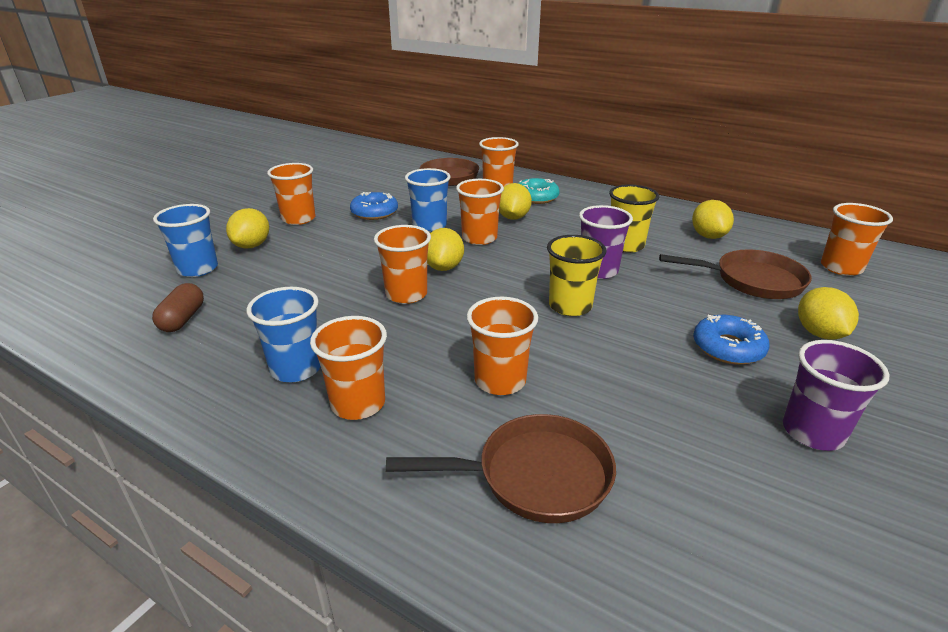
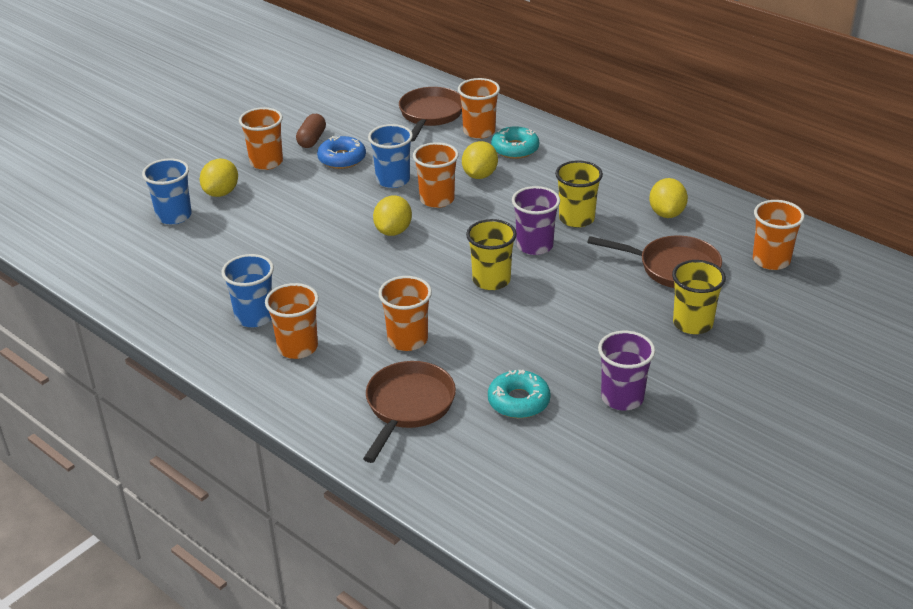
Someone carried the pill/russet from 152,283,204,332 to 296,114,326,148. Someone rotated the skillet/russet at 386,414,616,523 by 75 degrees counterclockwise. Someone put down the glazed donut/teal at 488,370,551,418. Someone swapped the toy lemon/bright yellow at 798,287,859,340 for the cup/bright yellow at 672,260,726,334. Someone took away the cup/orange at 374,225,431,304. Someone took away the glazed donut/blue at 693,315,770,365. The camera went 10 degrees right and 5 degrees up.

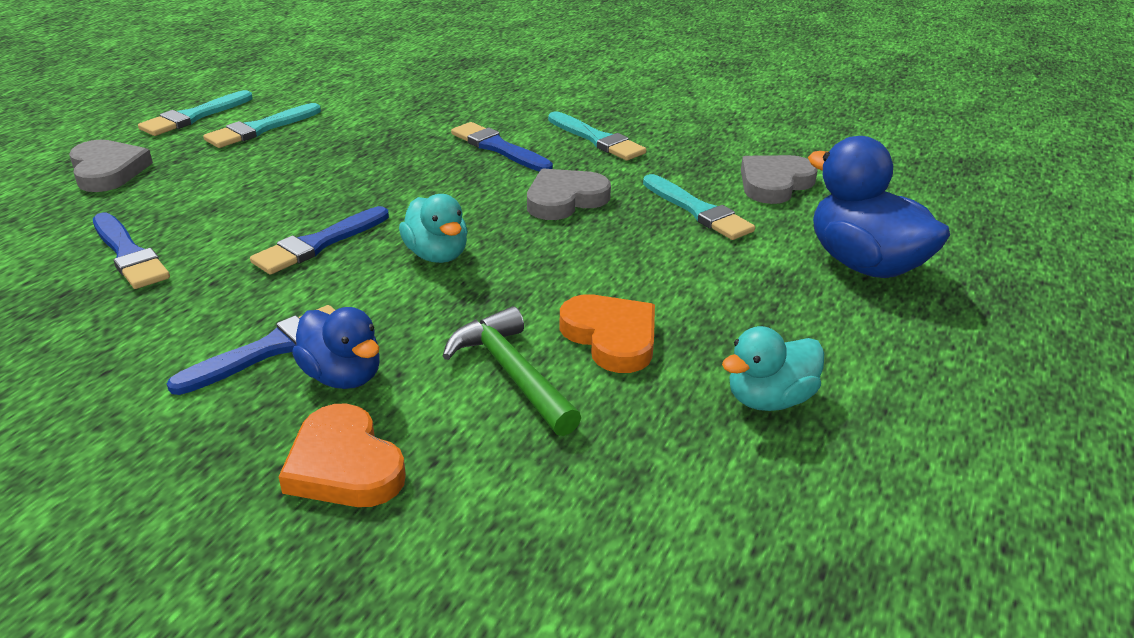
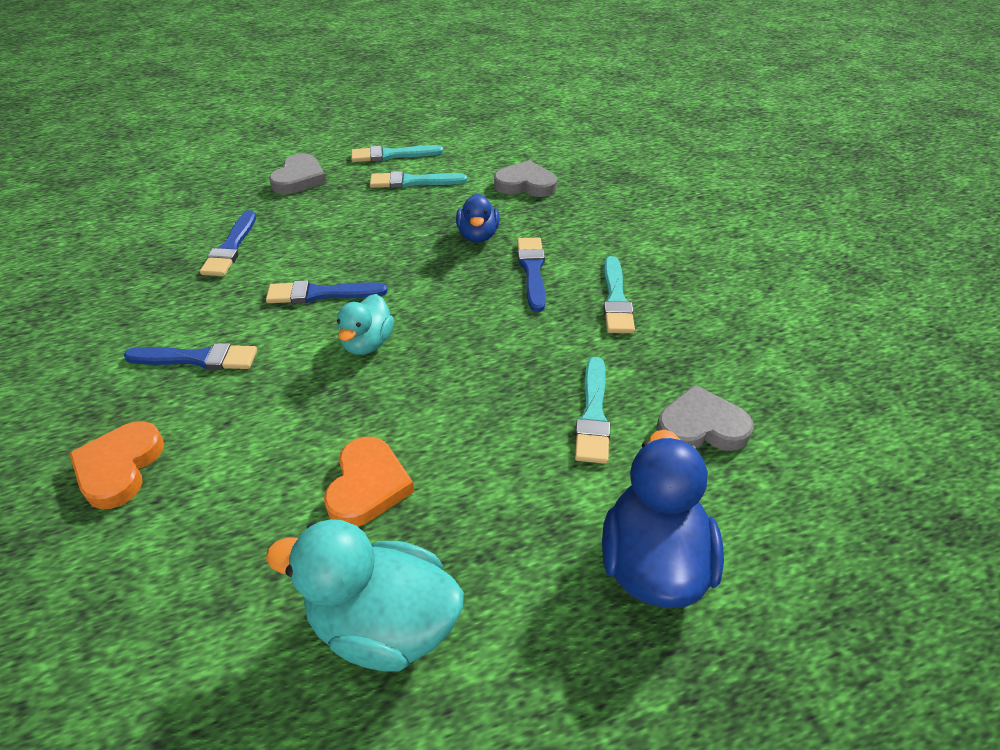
Someone scaled the duck/teal at 722,326,824,411 by 1.64. Someone carried the duck/blue from 292,307,380,389 to 456,194,500,243. Someone carried the heart shape/gray from 527,169,611,220 to 494,160,557,197. Someone took away the claw hammer/emerald at 443,306,581,436. The camera went 45 degrees right and 10 degrees up.

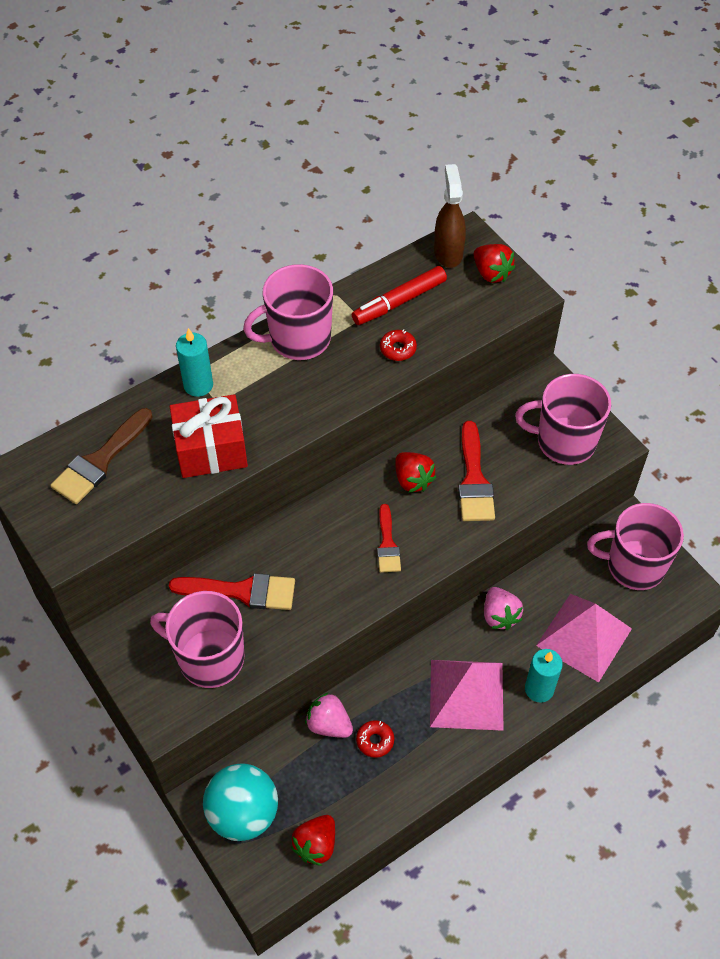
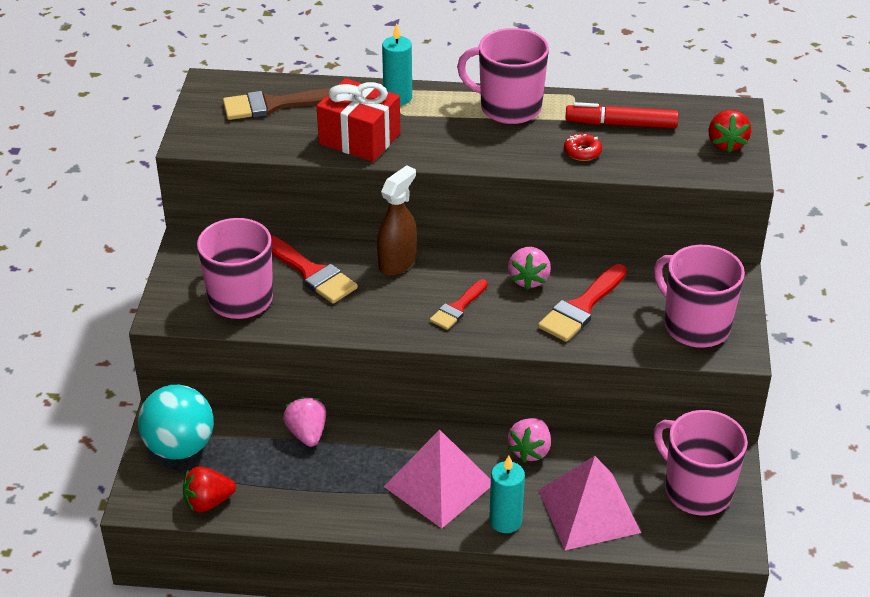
Someone carried the spray cleaner/russet from 434,164,466,268 to 377,165,417,276. Someone repainted the strawberry/scarlet at 395,452,436,492, which became the strawberry/pink at 508,247,551,290. Someone took away the glazed donut/scarlet at 356,720,394,758. The camera went 40 degrees right and 15 degrees down.

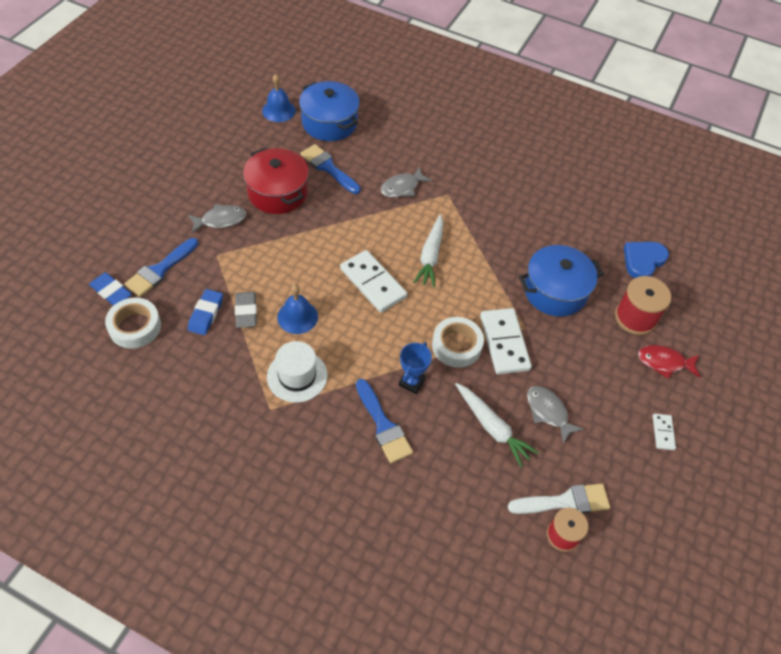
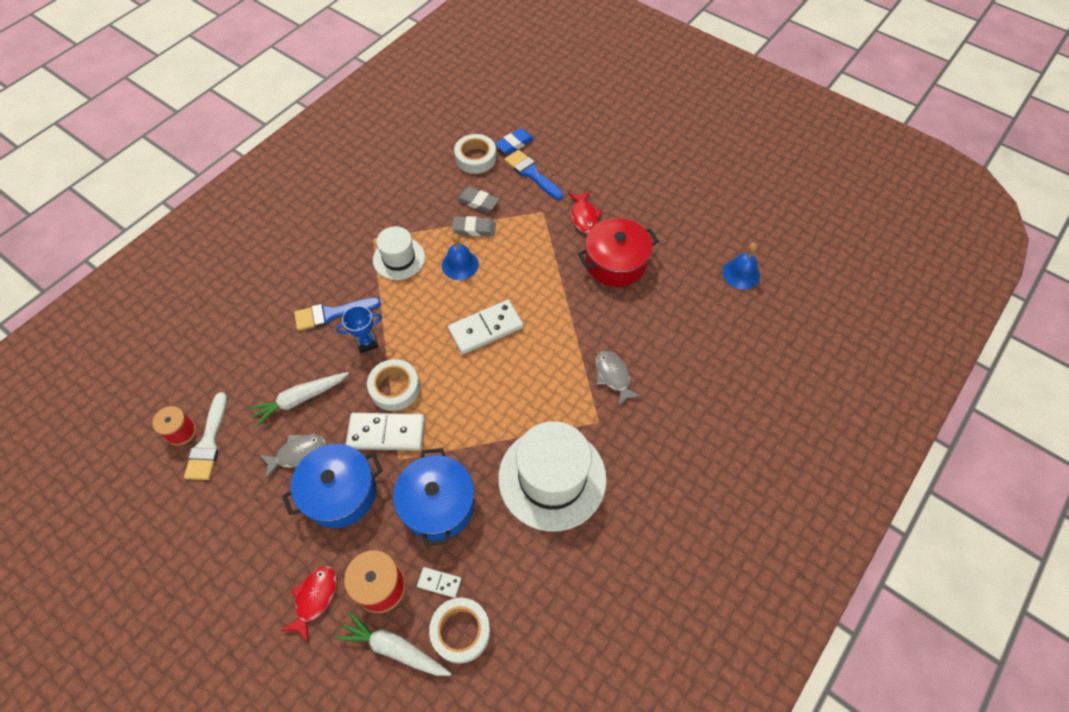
Someone carried the stockpot/blue from 299,81,360,141 to 282,444,383,528. Someone rotated the trophy/blue at 398,342,432,394 by 60 degrees counterclockwise. Someone carried the root vegetable/pure white from 413,214,443,287 to 336,612,451,676. Someone carried the domino/pure white from 653,414,676,450 to 417,567,461,598. Someone swapped the heart shape/blue at 624,242,669,278 for the roll of tape/pure white at 429,598,490,664. Someone repainted the pencil eraser/blue at 188,289,223,335, which became the pencil eraser/gray at 457,187,499,212. Someone put down the top hat/pure white at 498,421,607,532. Someone repainted the toy fish/gray at 188,204,246,233, which became the toy fish/scarlet at 568,191,602,233. Someone took away the paint brush/blue at 300,144,361,194. The camera went 105 degrees right and 5 degrees up.

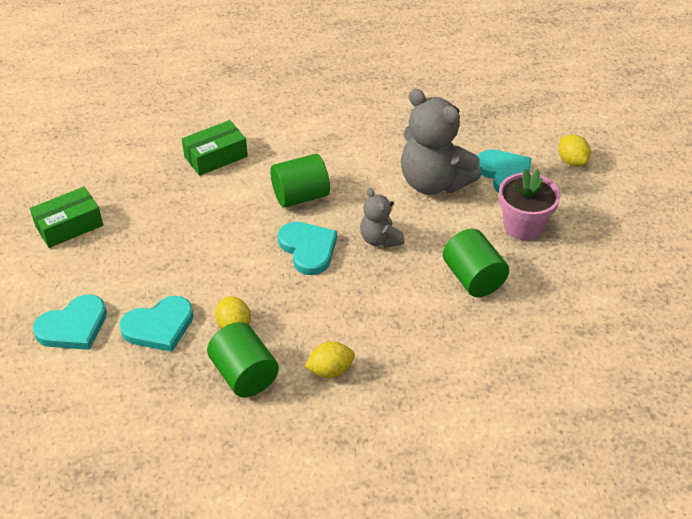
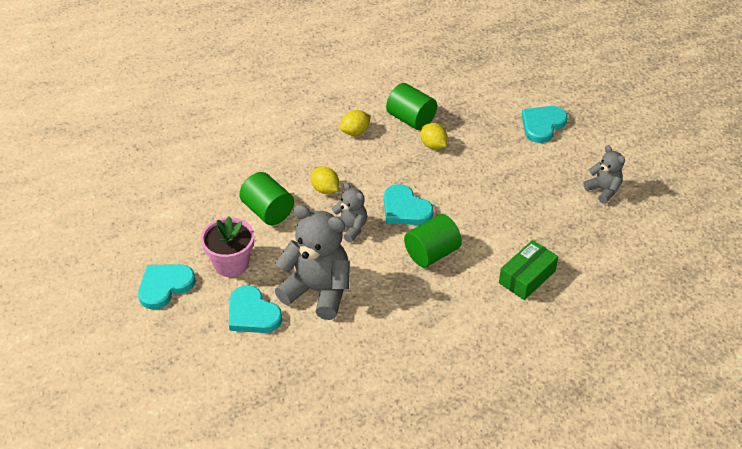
Someone carried the heart shape/teal from 119,296,194,352 to 138,264,195,310. Someone carried the toy lemon/bright yellow from 558,134,591,166 to 311,167,339,194. Someone swapped the parcel/emerald at 30,187,103,248 for the teddy bear/gray at 584,145,625,204. The camera went 165 degrees right and 0 degrees up.

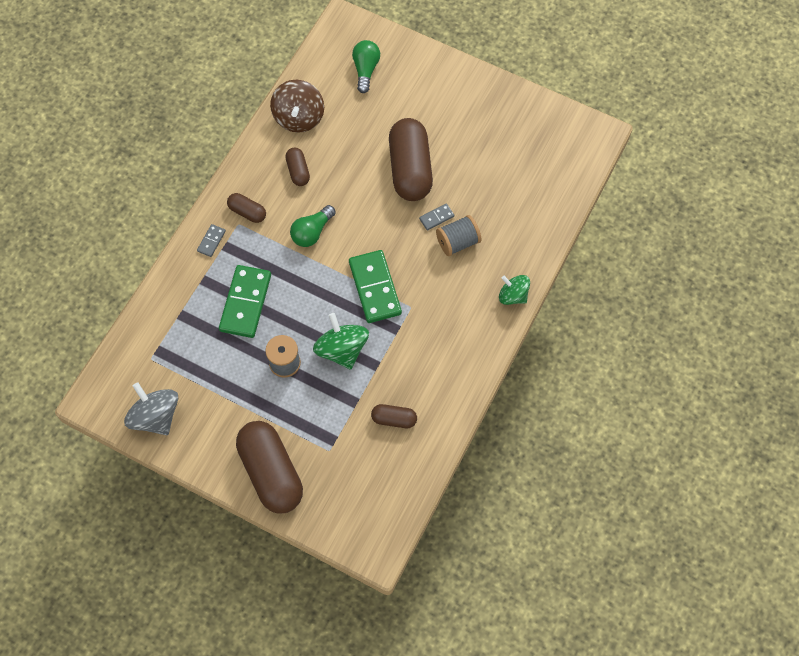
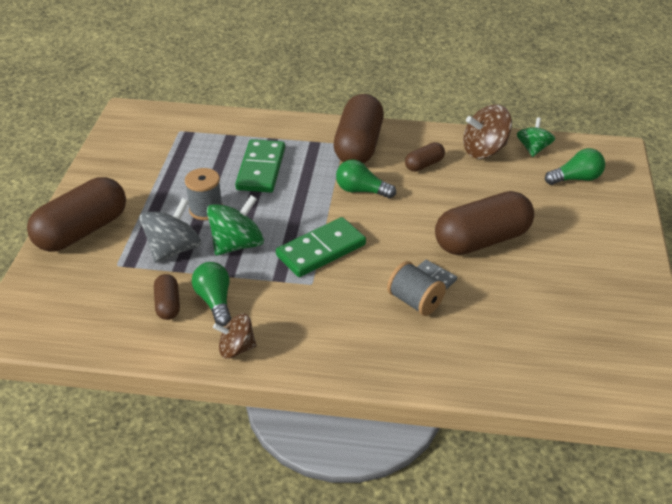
Someone carried the whirligig/gray from 124,382,178,435 to 139,198,201,263. Someone put down the lightbulb/emerald at 192,262,231,326. Someone put down the whirligig/russet at 213,313,257,359. Someone rotated the domino/emerald at 219,265,271,338 by 75 degrees counterclockwise. Someone scaled the pill/russet at 227,193,266,223 by 2.09. Someone carried the whirligig/emerald from 499,275,530,305 to 517,117,555,157. Someone took away the domino/gray at 197,224,226,257. The camera went 70 degrees right and 25 degrees down.

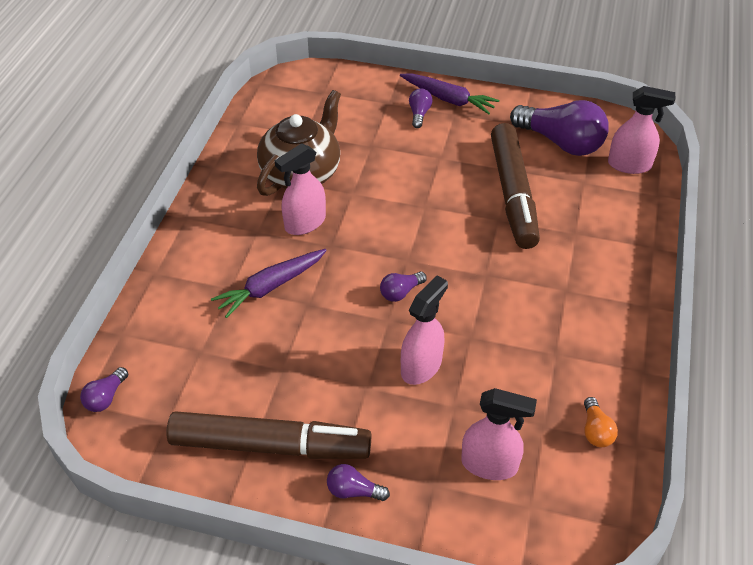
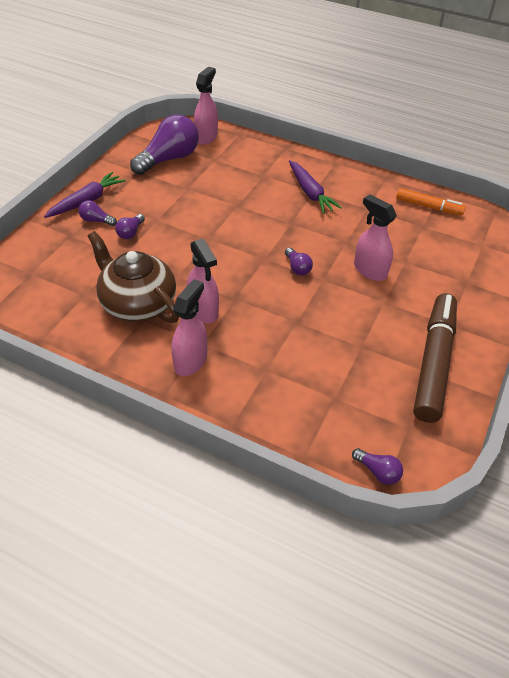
Someone carried the lightbulb/purple from 327,464,390,501 to 115,214,145,239. Someone carried the spray cleaner/pink from 461,388,537,480 to 171,279,207,376. Someone carried the root vegetable/purple from 211,249,327,318 to 289,160,342,214. Someone swapped the lightbulb/orange at 584,397,618,447 for the marker pen/orange at 396,188,466,215. Someone took away the marker pen/russet at 491,123,540,249. The camera went 80 degrees left and 0 degrees up.

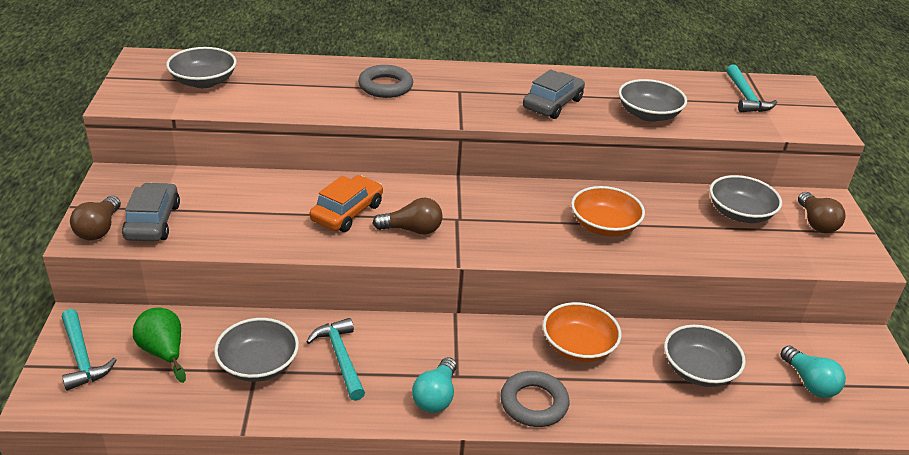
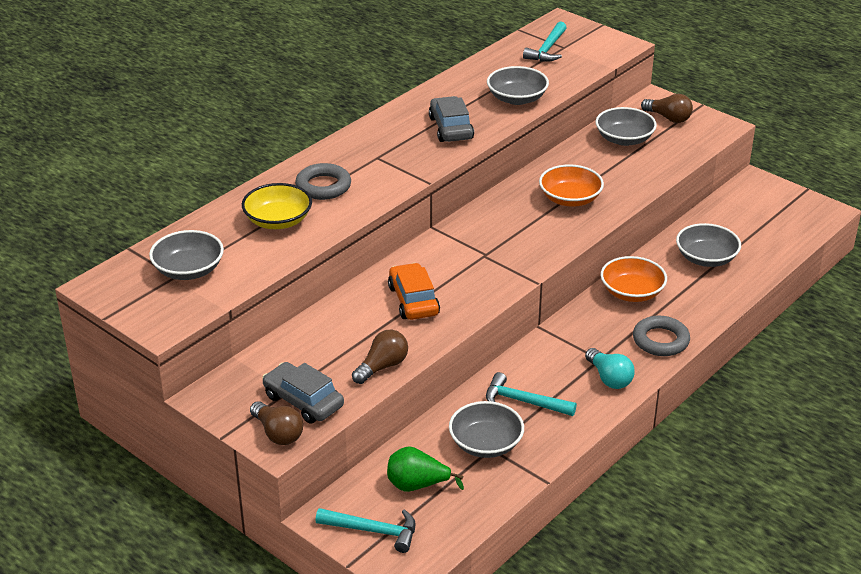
Someone put down the bowl/bright yellow at 242,183,312,229. Someone carried the lightbulb/russet from 373,198,443,235 to 352,330,408,384. Someone rotated the claw hammer/teal at 727,65,777,112 by 75 degrees clockwise. Someone took away the lightbulb/teal at 781,346,846,398. The camera went 45 degrees left and 0 degrees up.

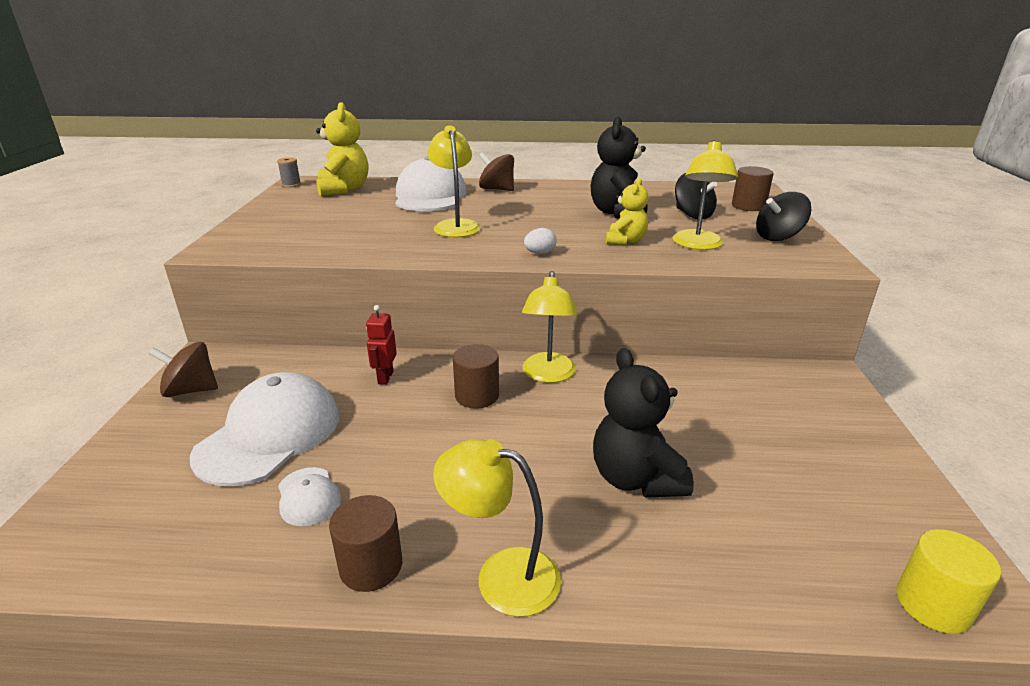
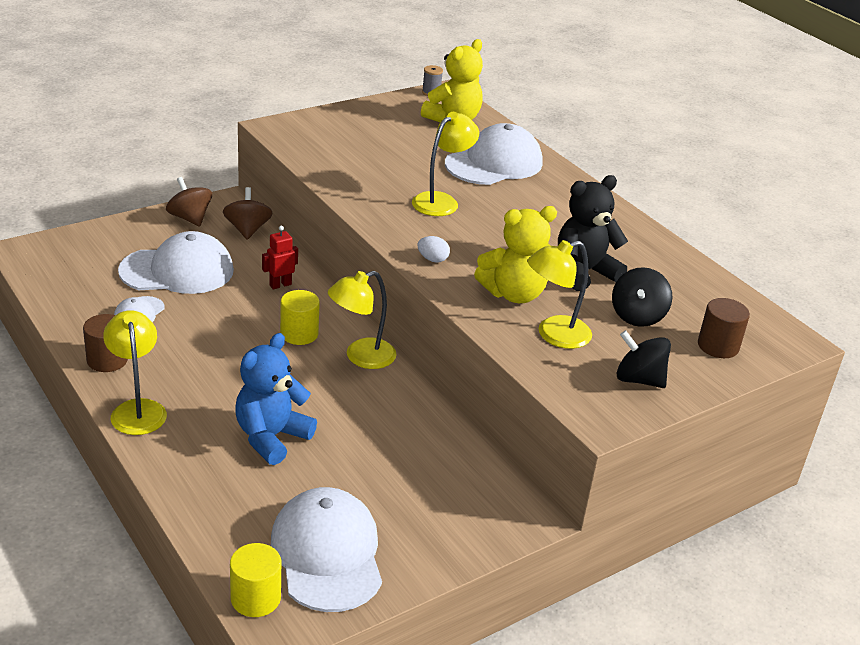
Someone carried the whirligig/russet from 479,152,514,191 to 223,187,273,240. Someone repainted the teddy bear/black at 593,348,694,498, which became the teddy bear/blue at 235,333,317,465. Someone put down the baseball cap/pure white at 271,487,382,612. Someone repainted the cylinder shape/russet at 453,344,499,409, which became the cylinder shape/bright yellow at 280,290,320,345. Someone scaled the teddy bear/bright yellow at 606,178,648,245 by 1.64. The camera went 50 degrees right and 5 degrees up.

